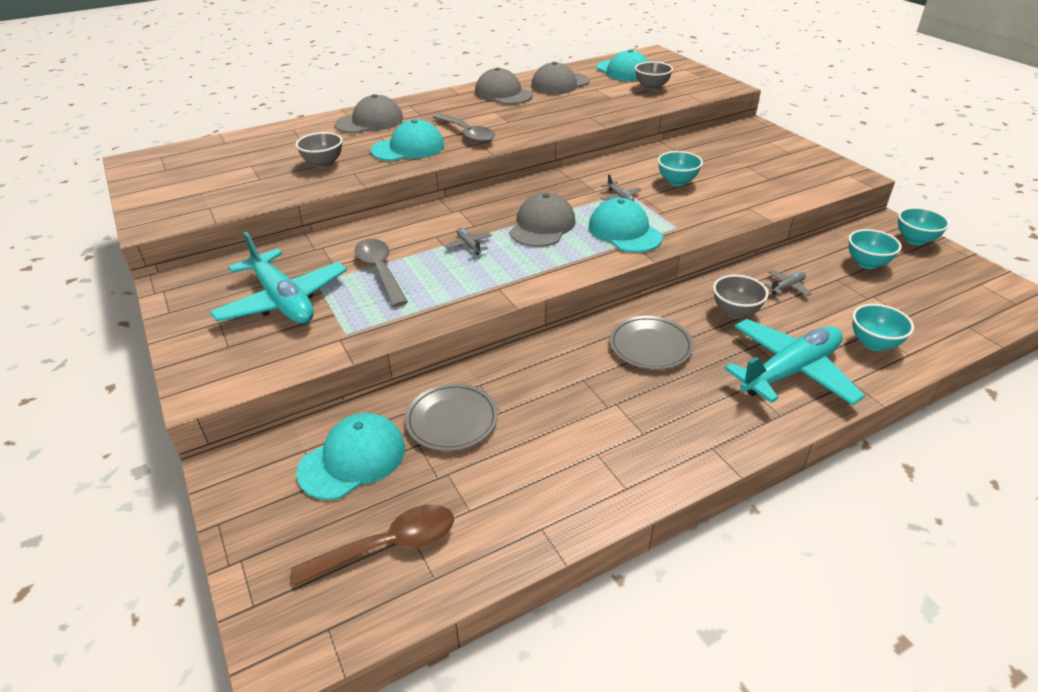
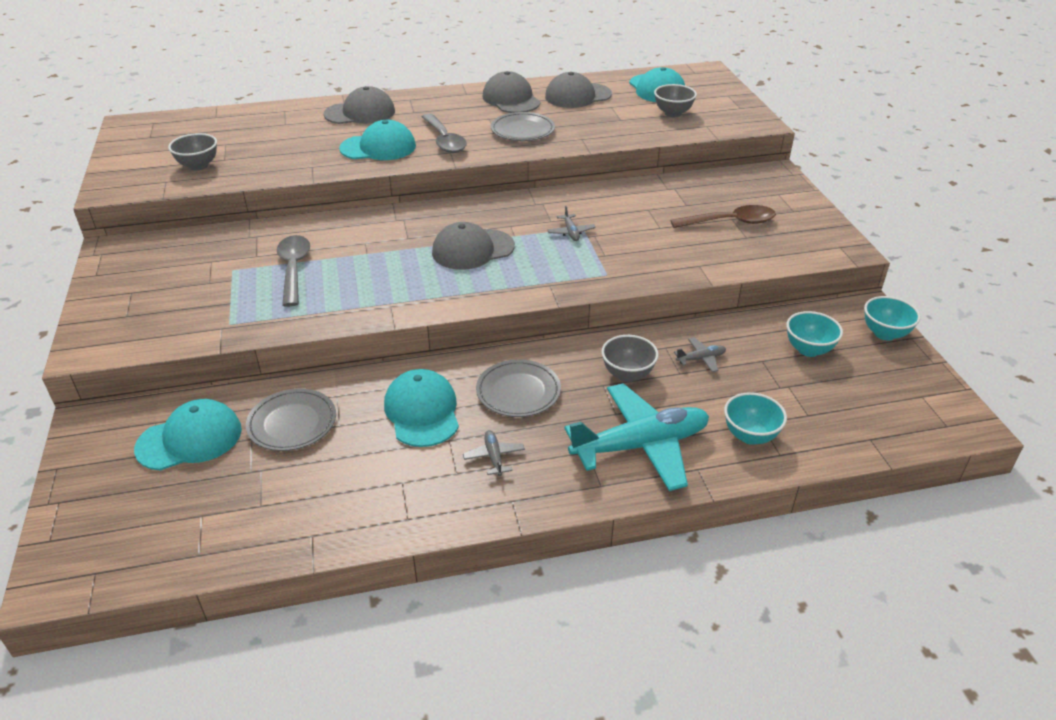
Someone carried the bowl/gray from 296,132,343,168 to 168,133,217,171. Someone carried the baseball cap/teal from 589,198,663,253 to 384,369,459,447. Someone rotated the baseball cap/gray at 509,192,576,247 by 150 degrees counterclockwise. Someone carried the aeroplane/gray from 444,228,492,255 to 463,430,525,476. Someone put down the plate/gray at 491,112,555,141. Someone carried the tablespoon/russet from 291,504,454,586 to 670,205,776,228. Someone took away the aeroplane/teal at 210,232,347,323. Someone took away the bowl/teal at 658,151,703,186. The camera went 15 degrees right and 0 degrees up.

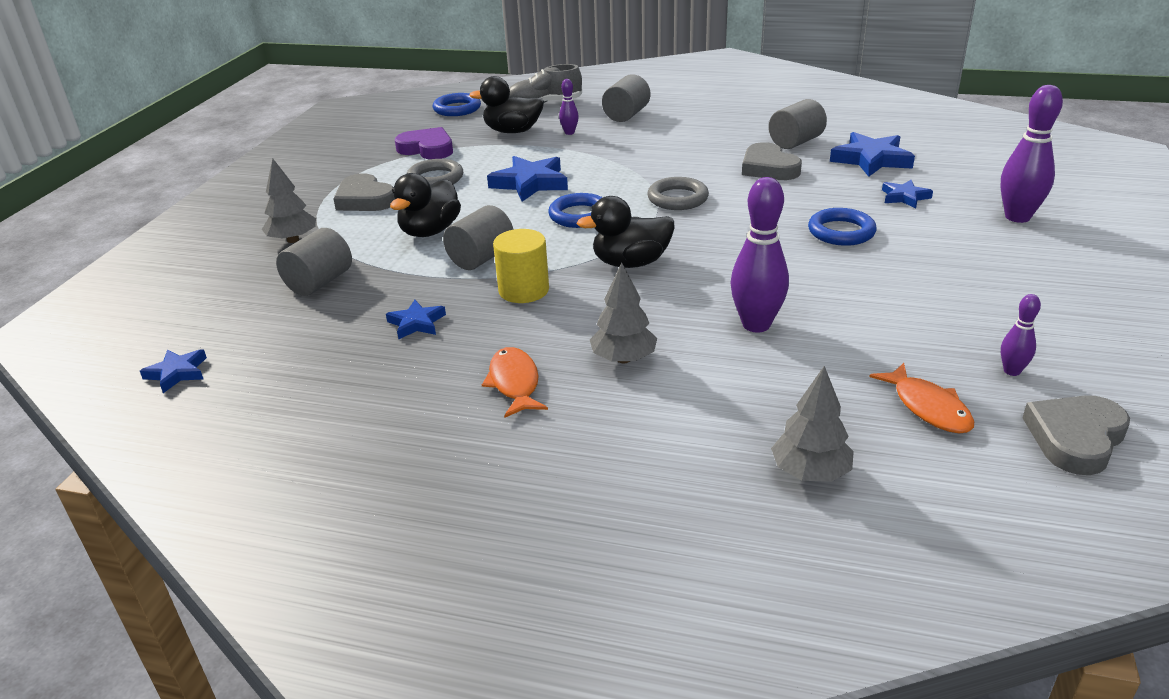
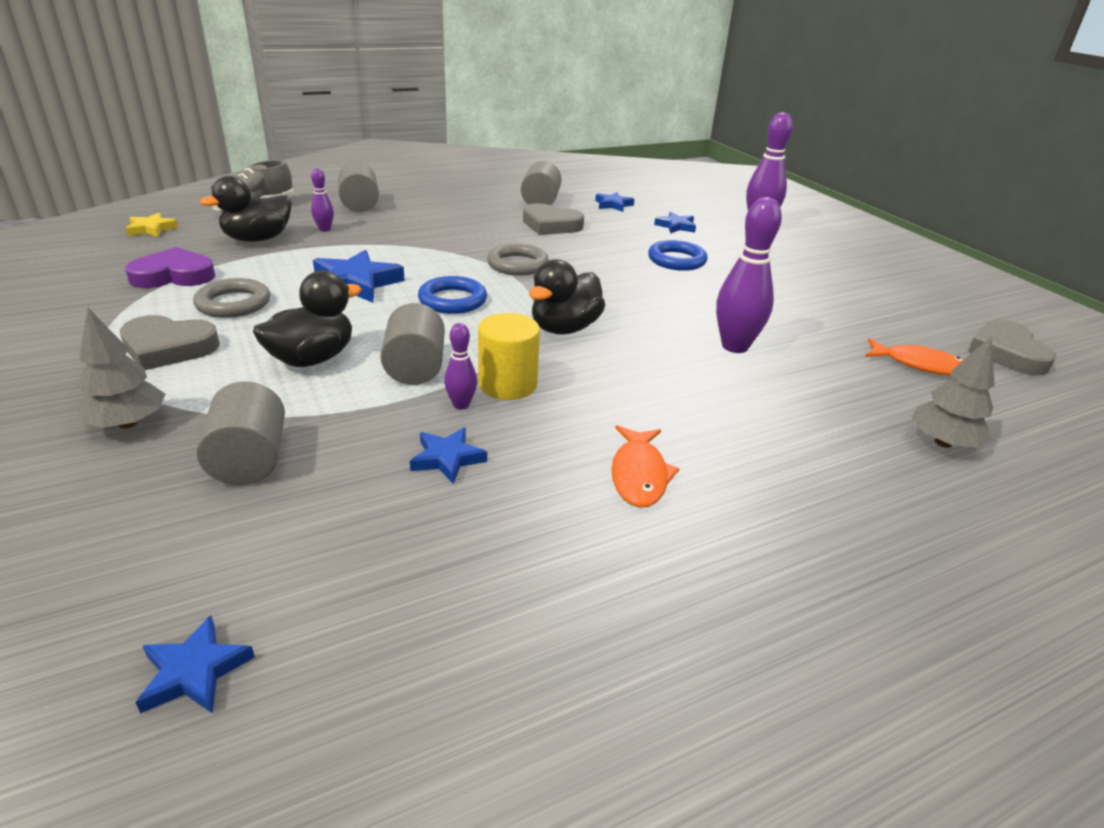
Someone swapped the ring/blue at 433,93,481,116 for the star shape/bright yellow at 126,213,179,237. Someone rotated the duck/black at 390,173,461,237 by 120 degrees counterclockwise. Someone carried the skittle/purple from 1001,294,1041,376 to 444,323,477,410. Someone scaled the star shape/blue at 830,132,915,177 by 0.57. Someone rotated the toy fish/orange at 482,347,548,417 by 120 degrees counterclockwise. Someone took away the toy tree/gray at 590,262,657,363. The camera went 45 degrees left and 0 degrees up.

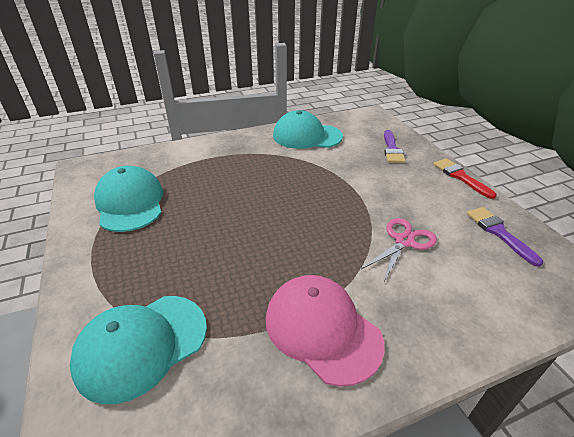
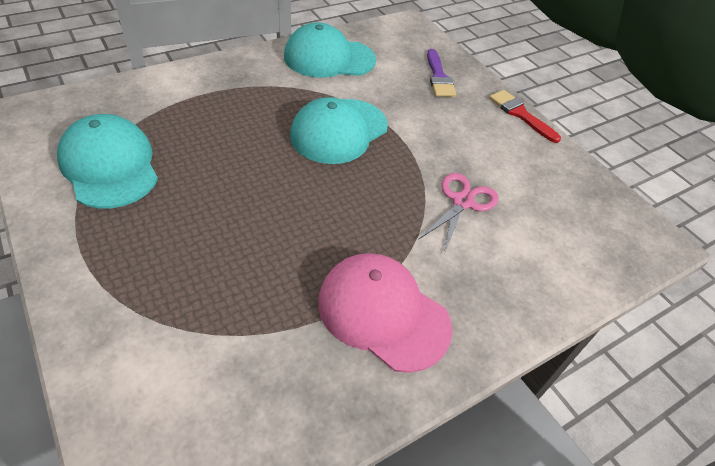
Someone carried the baseball cap/teal from 70,296,207,404 to 290,97,388,164. Someone took away the paint brush/purple at 467,207,543,267. The camera went 15 degrees left and 10 degrees up.

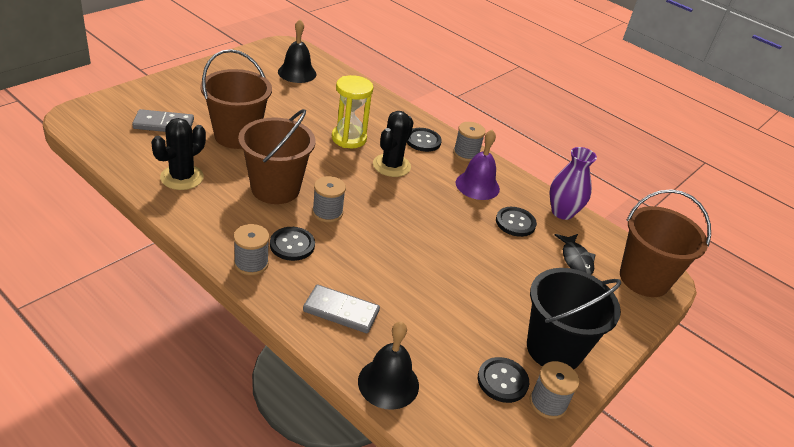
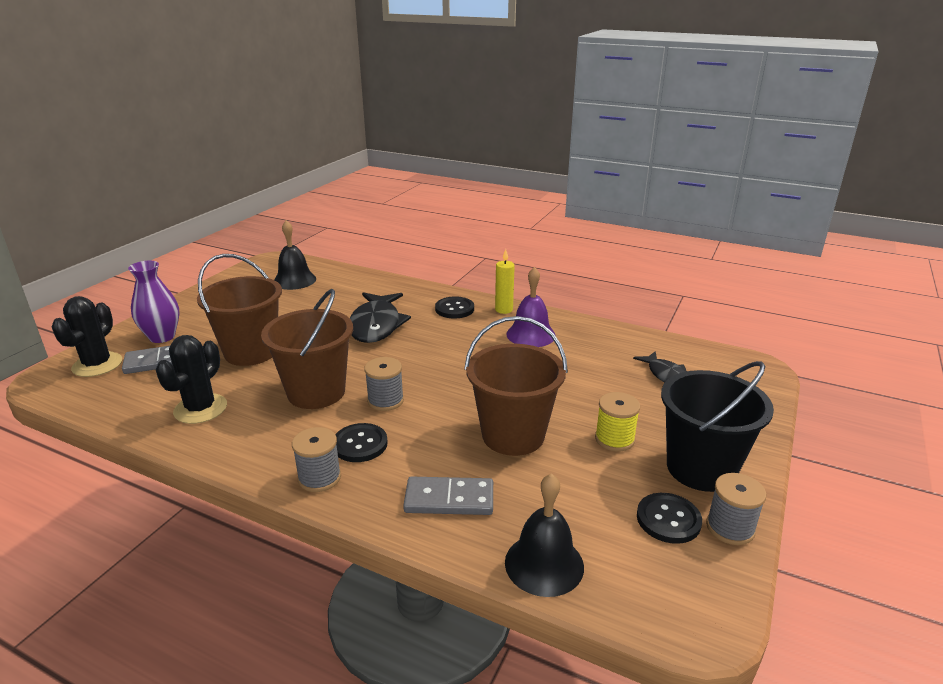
Someone carried the prickly plant/black from 373,111,414,177 to 52,296,122,377. Someone carried the vase/purple from 549,147,597,220 to 128,261,179,343. Someone swapped the sandglass/bright yellow at 332,75,373,148 for the toy fish/black at 350,292,411,343. Someone carried the pail/russet from 620,189,711,297 to 464,316,568,456. Someone swapped the bobbin/gray at 453,122,486,162 for the pillar candle/bright yellow at 495,249,515,314. Someone put down the bobbin/bright yellow at 595,392,640,451. Someone took away the sewing button/black at 496,207,537,237. The camera went 10 degrees left and 10 degrees down.

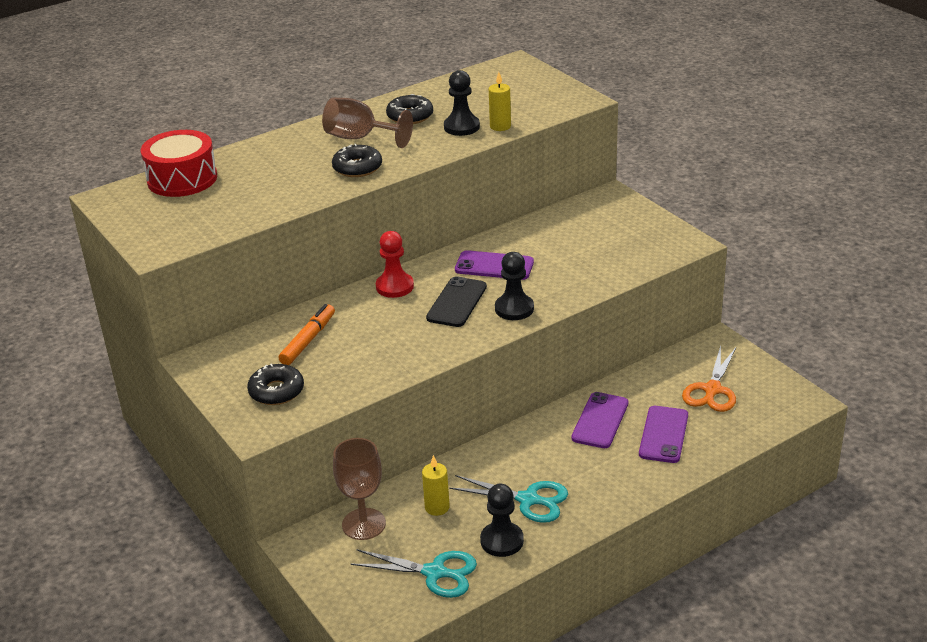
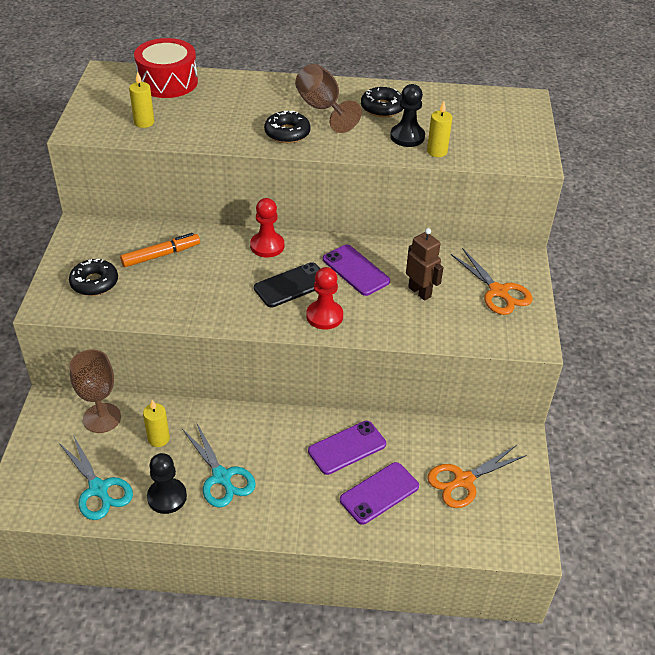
Someone put down the pillar candle/bright yellow at 129,71,154,128. Someone repainted the chess pawn/black at 495,252,534,320, which became the chess pawn/scarlet at 306,267,343,330. Someone put down the toy robot/russet at 406,228,444,301. Someone put down the shears/orange at 451,248,533,315. The camera went 35 degrees right and 10 degrees up.

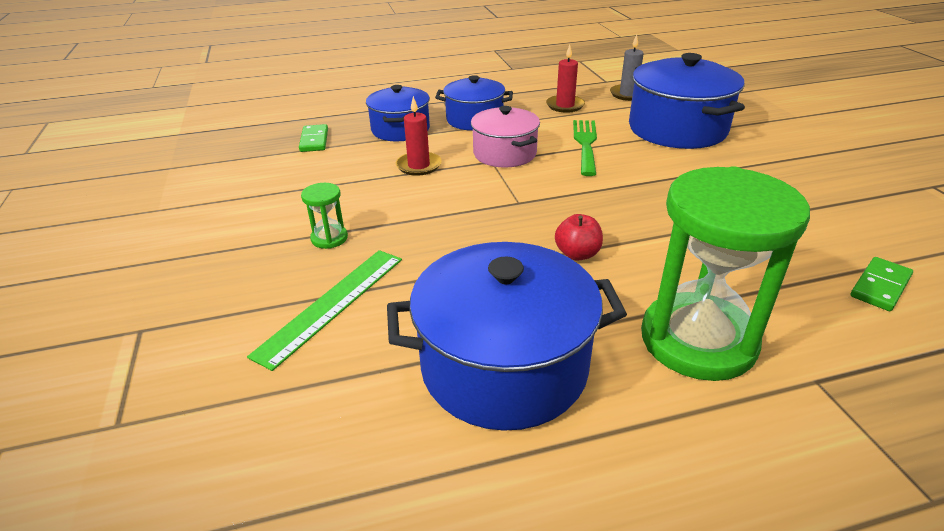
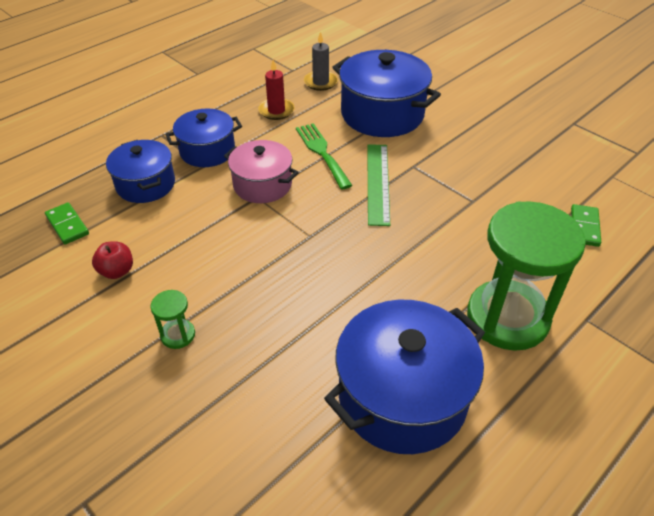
Someone carried the apple/scarlet from 555,214,603,260 to 92,241,133,279. Someone carried the straightedge/emerald from 247,250,402,371 to 367,144,390,226. Someone took away the pillar candle/scarlet at 396,96,442,176. The camera went 30 degrees left and 10 degrees up.

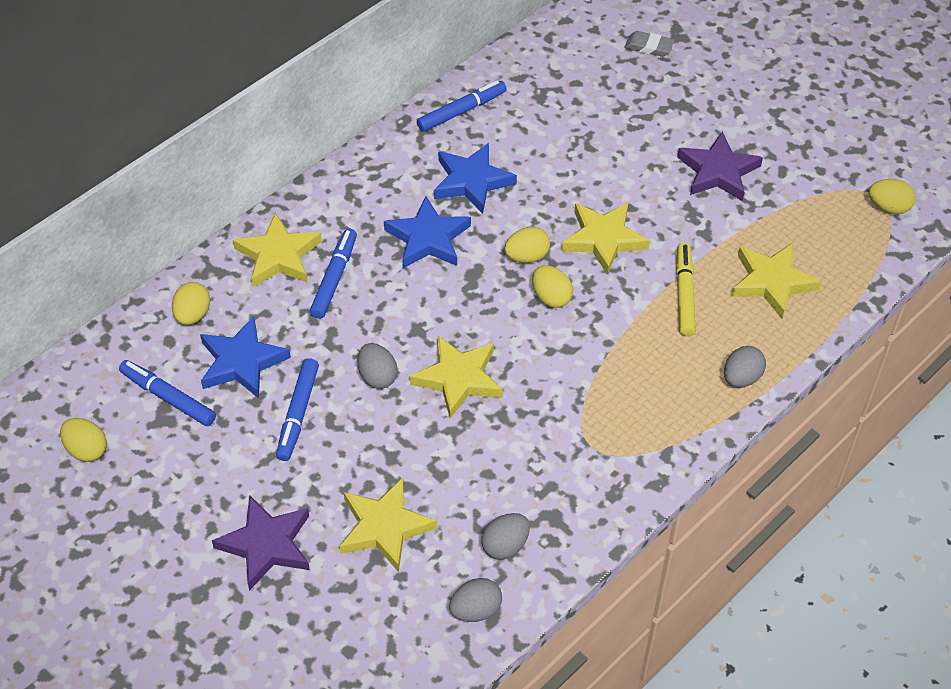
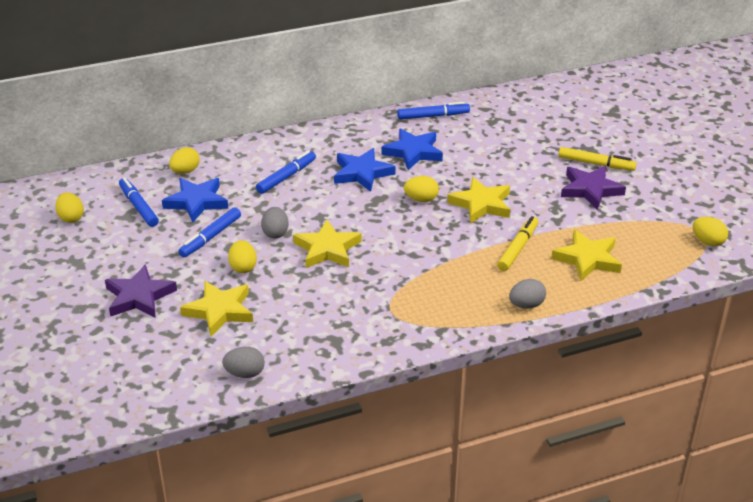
Someone carried the egg shape/bright yellow from 532,265,573,308 to 228,240,257,273. Someone put down the marker pen/bright yellow at 558,147,637,171. Someone took away the star shape/bright yellow at 233,213,322,287. Someone took away the egg shape/gray at 481,513,530,560. Someone took away the pencil eraser/gray at 625,31,675,57. The camera went 25 degrees right and 15 degrees down.

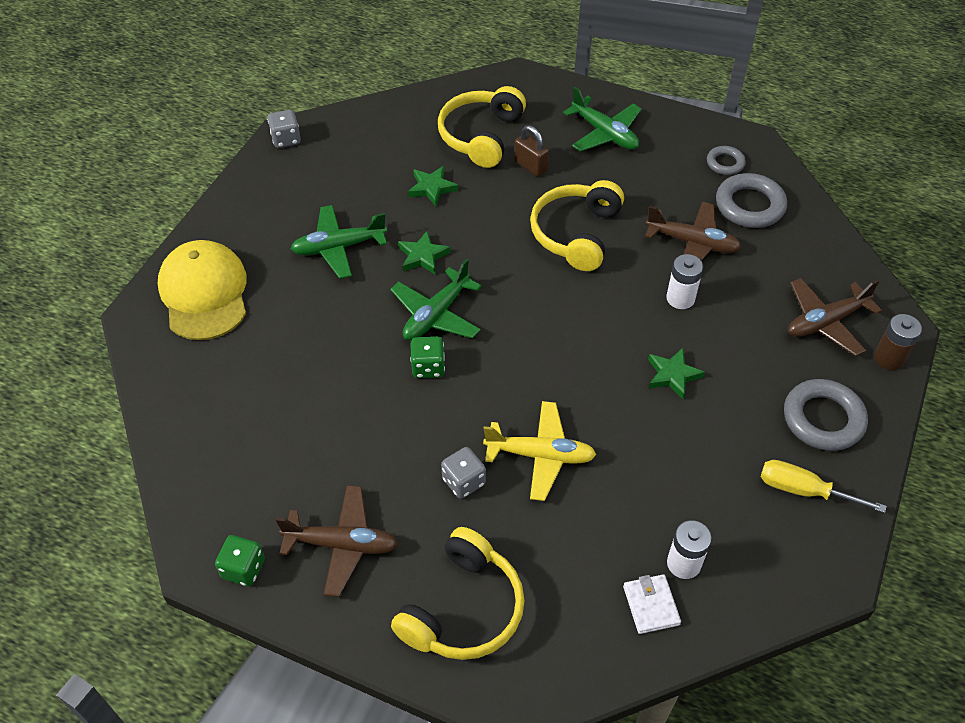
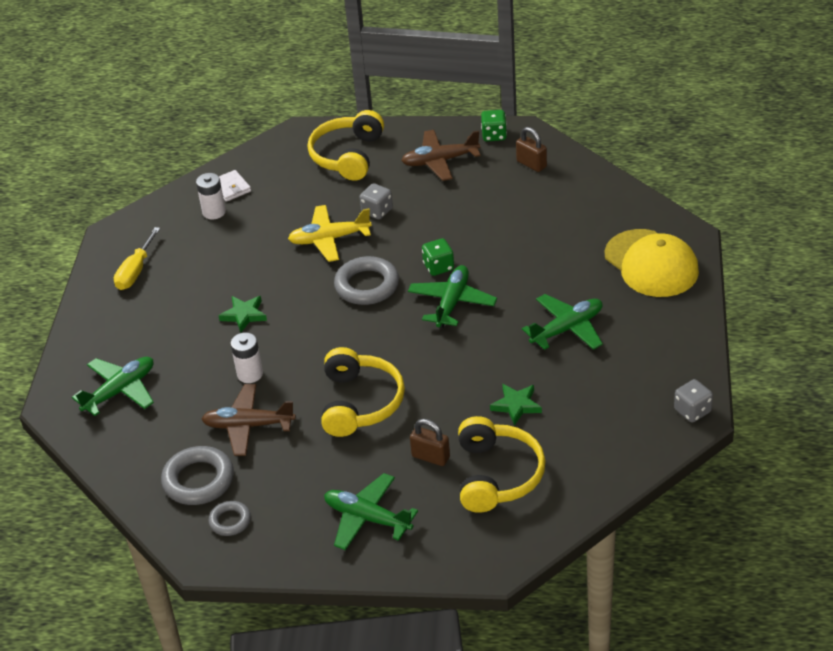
Someone repainted the aeroplane/russet at 788,278,882,356, which became the aeroplane/emerald at 72,357,154,416. Someone rotated the hand screwdriver/bright yellow at 761,460,887,513 by 105 degrees clockwise. Someone carried the ring/gray from 784,379,868,451 to 334,256,399,305. Someone put down the small lock/russet at 516,127,547,172. Someone took away the star shape/emerald at 398,231,451,275. Someone took away the power cell/russet at 874,314,922,370. The camera went 165 degrees right and 10 degrees down.

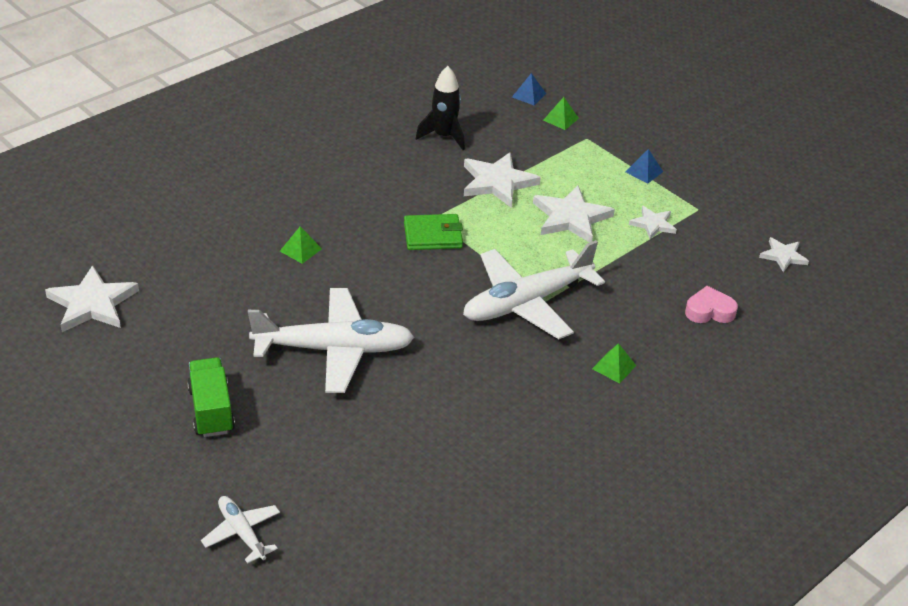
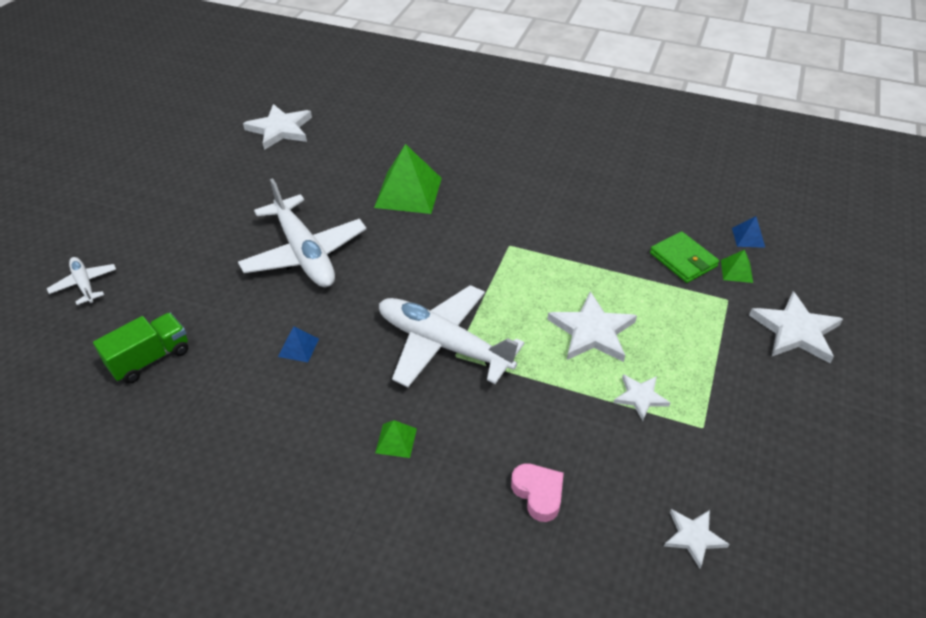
Someone rotated the aeroplane/pure white at 201,496,280,564 by 60 degrees counterclockwise. Someone carried the truck/emerald from 187,357,235,437 to 93,313,188,383. Someone carried the solid pyramid/blue from 626,149,663,184 to 278,326,319,362. Someone scaled the solid pyramid/emerald at 280,227,322,264 by 2.19. Someone carried the wallet/emerald from 404,214,463,250 to 650,231,719,283. Someone carried the star shape/pure white from 464,152,541,208 to 749,291,843,363. Someone took away the rocket/black at 416,66,465,150. The camera went 65 degrees right and 5 degrees up.

